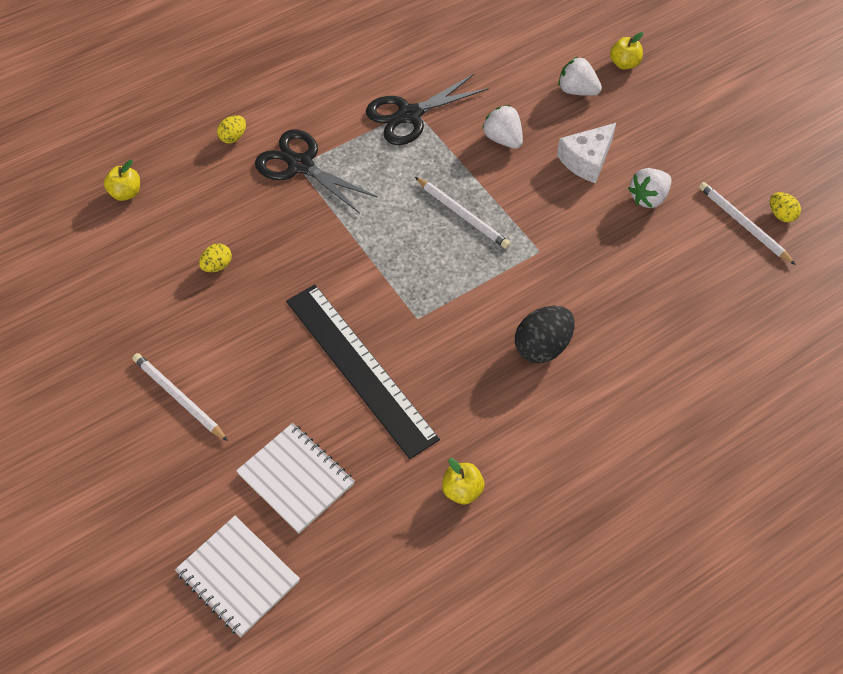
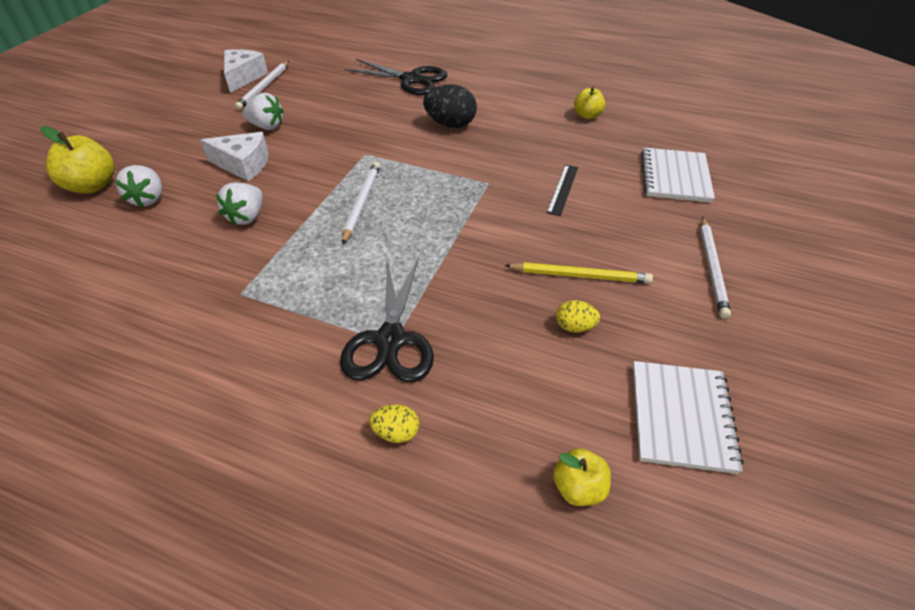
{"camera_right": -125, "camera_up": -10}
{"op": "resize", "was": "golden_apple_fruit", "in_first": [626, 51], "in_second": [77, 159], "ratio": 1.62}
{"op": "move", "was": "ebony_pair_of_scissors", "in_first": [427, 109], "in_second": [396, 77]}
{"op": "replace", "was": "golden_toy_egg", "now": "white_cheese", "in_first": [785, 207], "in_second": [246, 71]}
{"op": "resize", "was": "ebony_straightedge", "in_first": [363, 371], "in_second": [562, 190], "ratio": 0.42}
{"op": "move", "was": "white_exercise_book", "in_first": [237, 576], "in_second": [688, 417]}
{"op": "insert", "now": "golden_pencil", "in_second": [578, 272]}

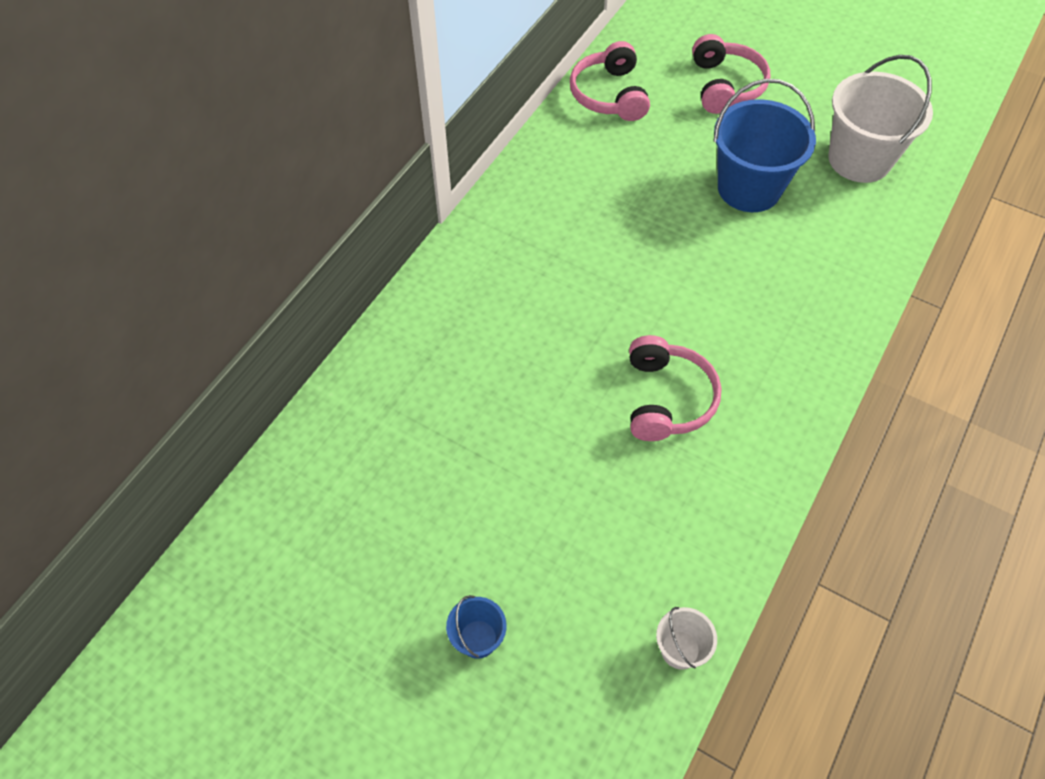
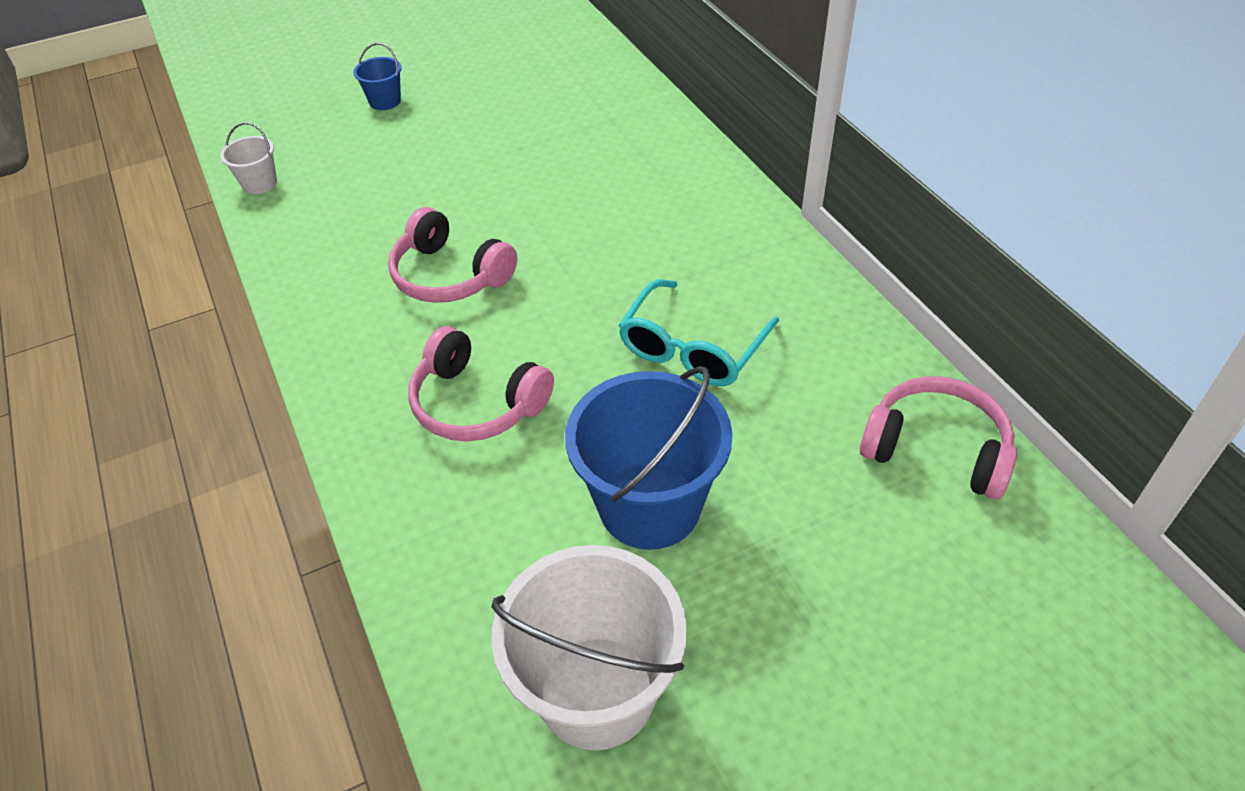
{"camera_right": 125, "camera_up": -10}
{"op": "move", "was": "pink_over-ear_headphones", "in_first": [731, 74], "in_second": [481, 383]}
{"op": "insert", "now": "turquoise_glasses", "in_second": [698, 332]}

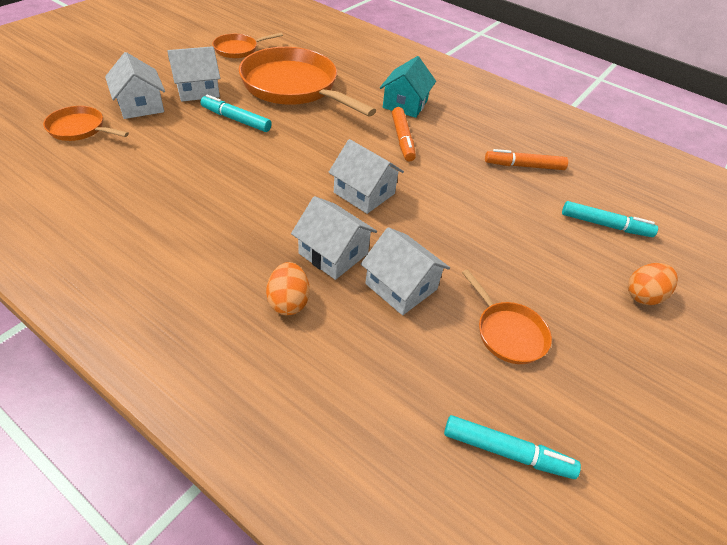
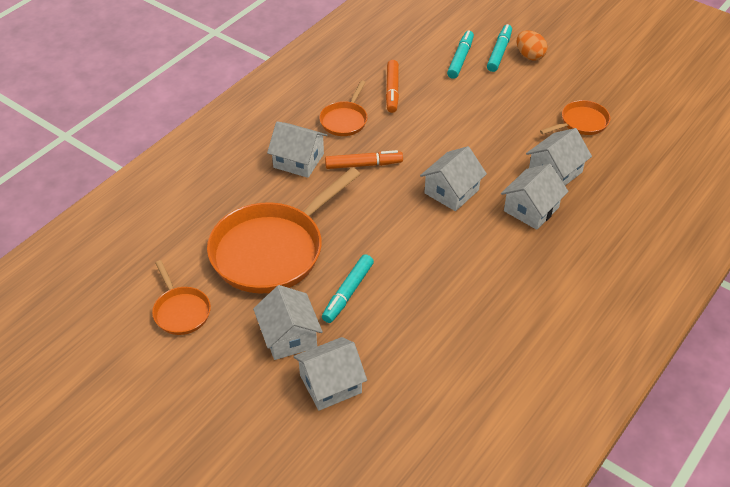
{"camera_right": -85, "camera_up": 0}
{"op": "recolor", "was": "turquoise_house", "now": "white_house", "in_first": [408, 87], "in_second": [297, 149]}
{"op": "move", "was": "orange_skillet", "in_first": [86, 123], "in_second": [343, 108]}
{"op": "delete", "was": "orange_toy_egg", "in_first": [288, 288]}
{"op": "move", "was": "turquoise_felt_pen", "in_first": [512, 447], "in_second": [499, 48]}

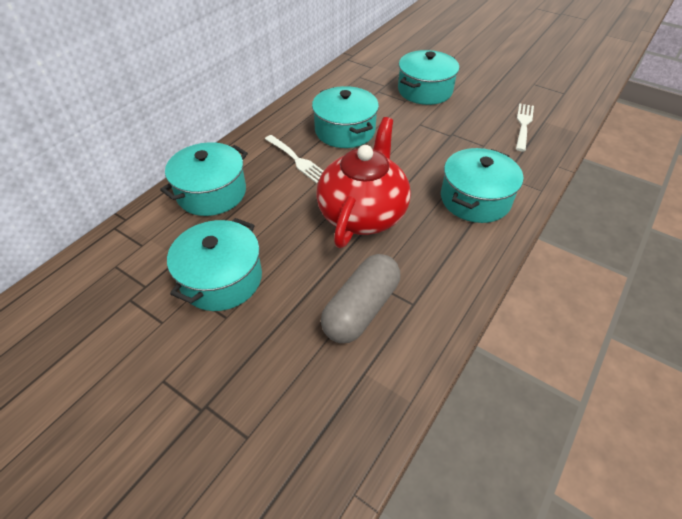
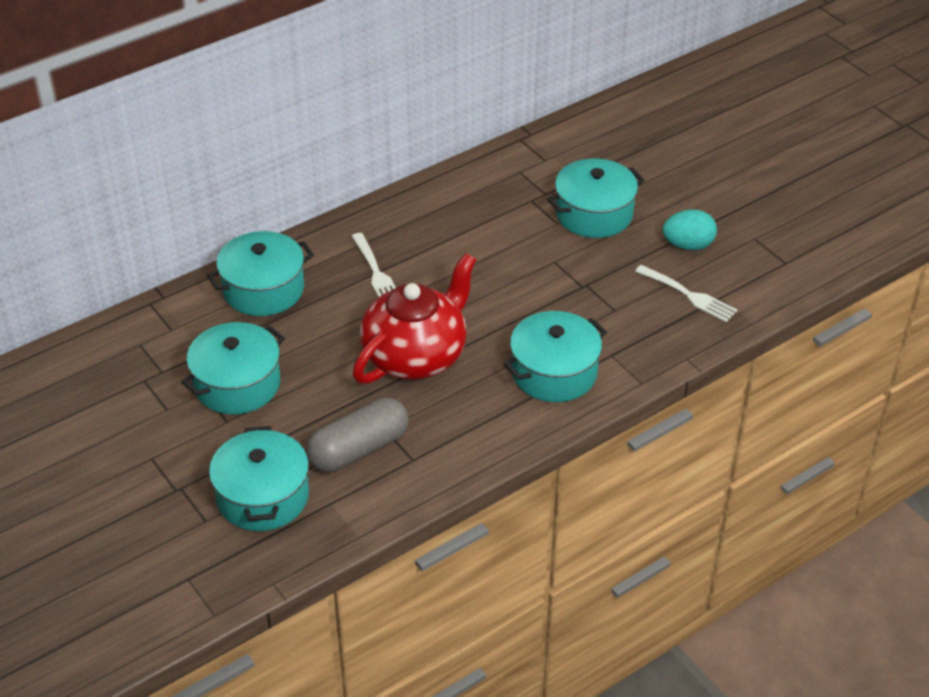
{"camera_right": 20, "camera_up": -5}
{"op": "move", "was": "turquoise_cooking_pot", "in_first": [345, 117], "in_second": [259, 478]}
{"op": "rotate", "was": "white_dinner_fork", "in_first": [525, 127], "in_second": [686, 293], "clockwise": 90}
{"op": "insert", "now": "turquoise_toy_egg", "in_second": [689, 230]}

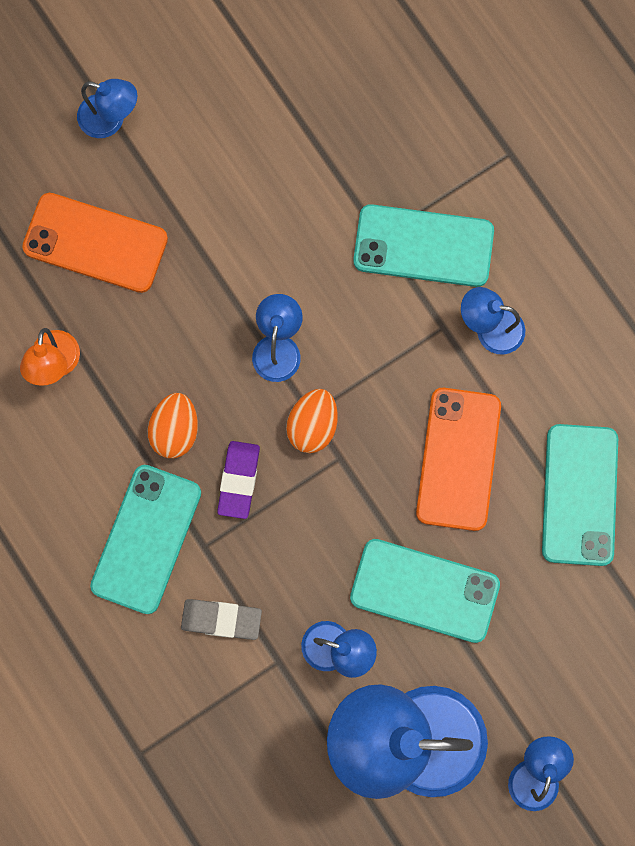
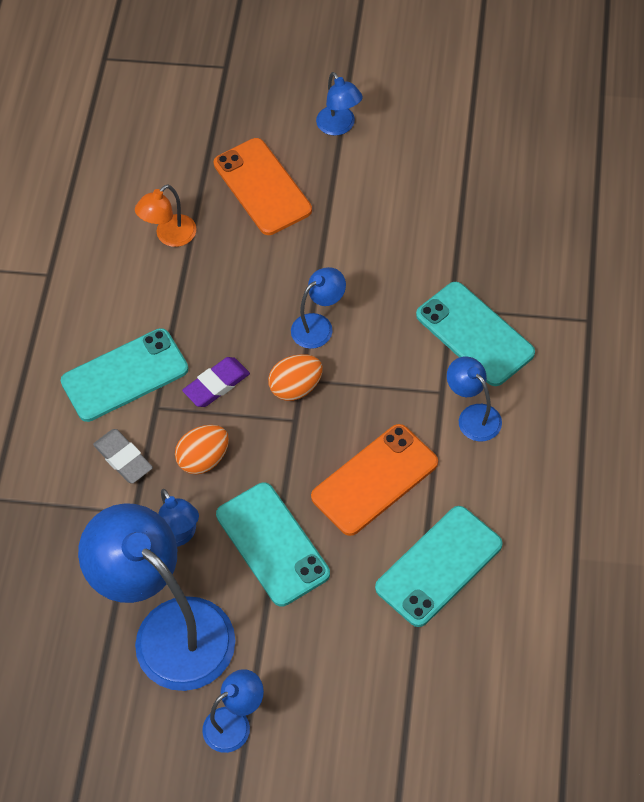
{"camera_right": 45, "camera_up": -20}
{"op": "move", "was": "orange_toy_egg", "in_first": [173, 425], "in_second": [202, 450]}

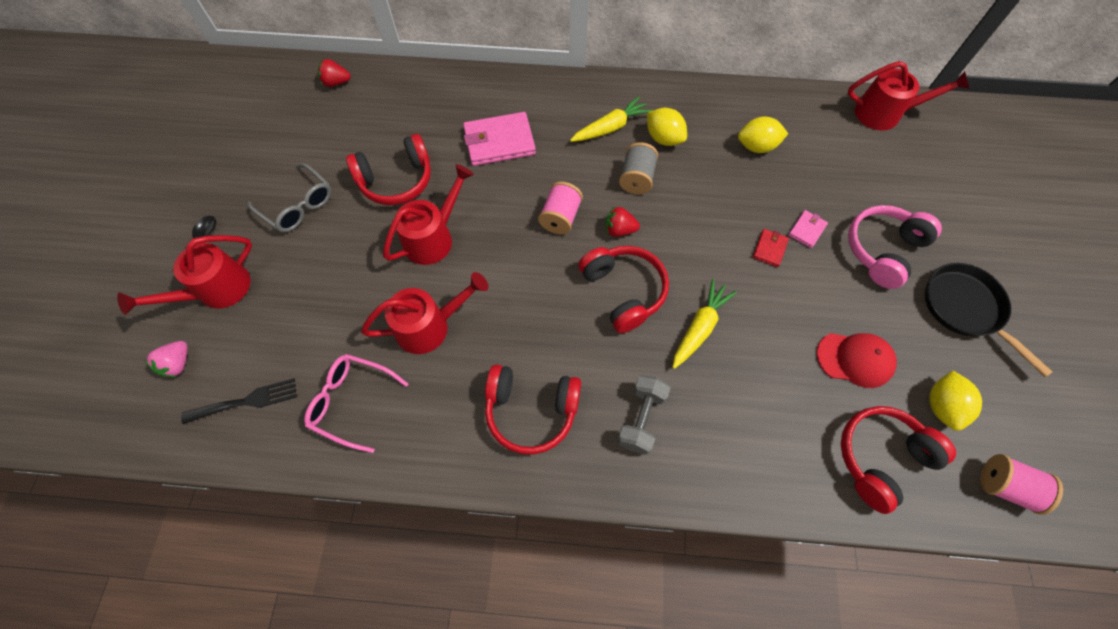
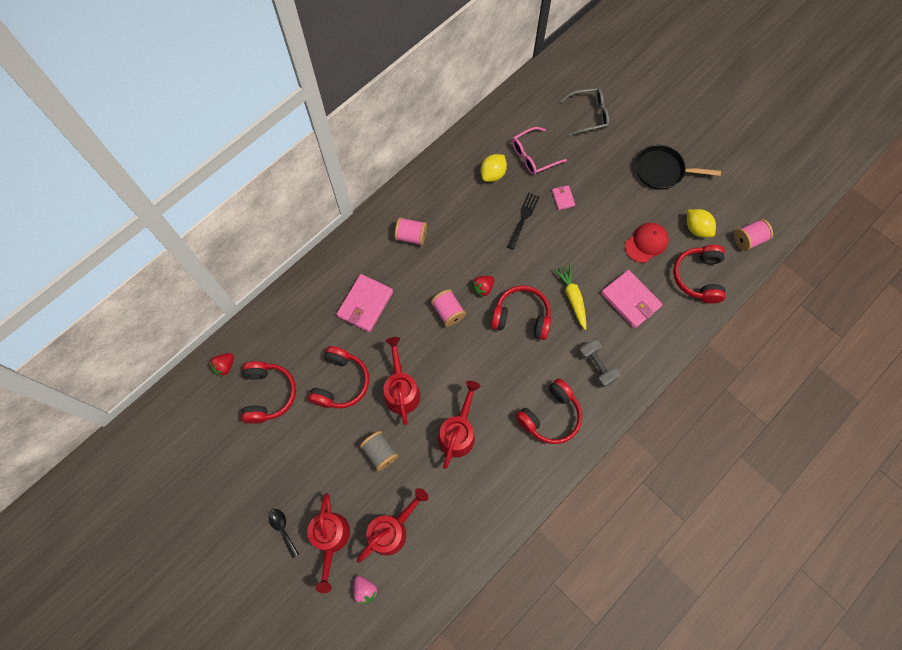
{"camera_right": -50, "camera_up": 5}
{"op": "move", "was": "crimson_watering_can", "in_first": [908, 95], "in_second": [393, 525]}
{"op": "replace", "was": "golden_toy_carrot", "now": "pink_bobbin", "in_first": [611, 119], "in_second": [411, 231]}
{"op": "delete", "was": "golden_lemon", "in_first": [667, 127]}
{"op": "move", "was": "gray_bobbin", "in_first": [638, 168], "in_second": [379, 451]}
{"op": "move", "was": "gray_glasses", "in_first": [289, 197], "in_second": [584, 112]}
{"op": "delete", "was": "pink_over-ear_headphones", "in_first": [895, 247]}
{"op": "delete", "was": "crimson_wallet", "in_first": [771, 248]}
{"op": "move", "was": "pink_glasses", "in_first": [356, 403], "in_second": [539, 151]}
{"op": "move", "was": "ebony_dinner_fork", "in_first": [239, 401], "in_second": [523, 221]}
{"op": "insert", "now": "pink_wallet", "in_second": [632, 299]}
{"op": "insert", "now": "crimson_over-ear_headphones", "in_second": [268, 392]}

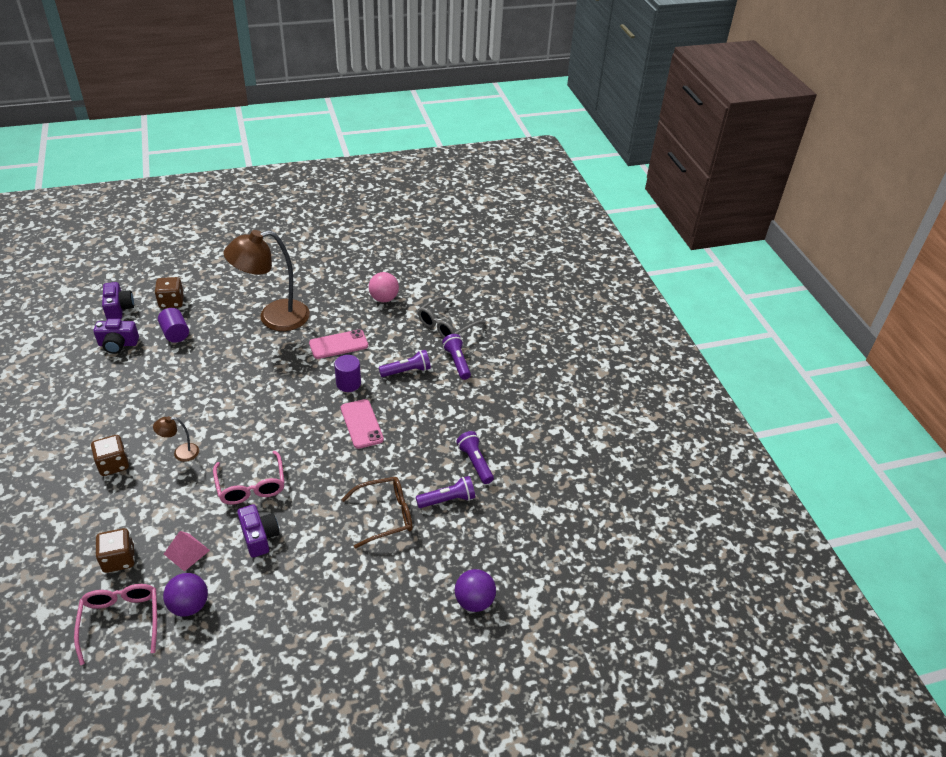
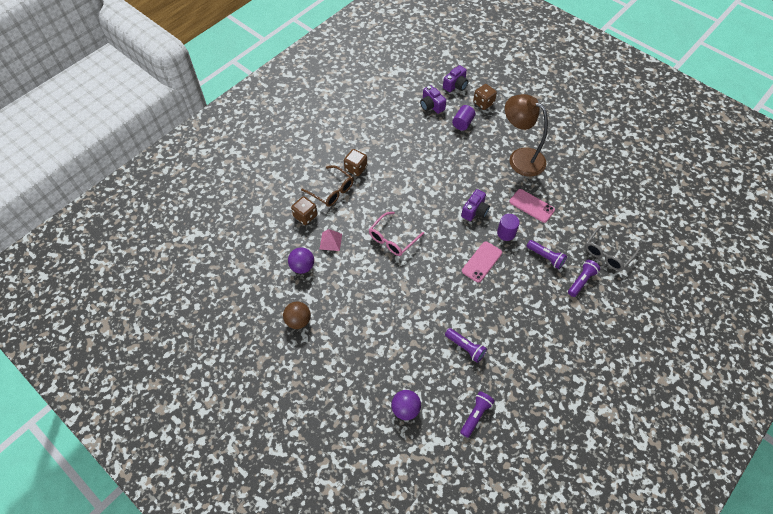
{"camera_right": 60, "camera_up": 15}
{"op": "delete", "was": "pink_play_ball", "in_first": [384, 287]}
{"op": "rotate", "was": "gray_glasses", "in_first": [451, 317], "in_second": [612, 248], "clockwise": -60}
{"op": "delete", "was": "brown_lamp", "in_first": [176, 439]}
{"op": "move", "was": "royal_purple_flashlight", "in_first": [475, 457], "in_second": [477, 414]}
{"op": "move", "was": "brown_glasses", "in_first": [377, 513], "in_second": [327, 186]}
{"op": "move", "was": "royal_purple_camera", "in_first": [258, 531], "in_second": [475, 205]}
{"op": "delete", "was": "pink_glasses", "in_first": [115, 624]}
{"op": "insert", "now": "brown_play_ball", "in_second": [297, 315]}

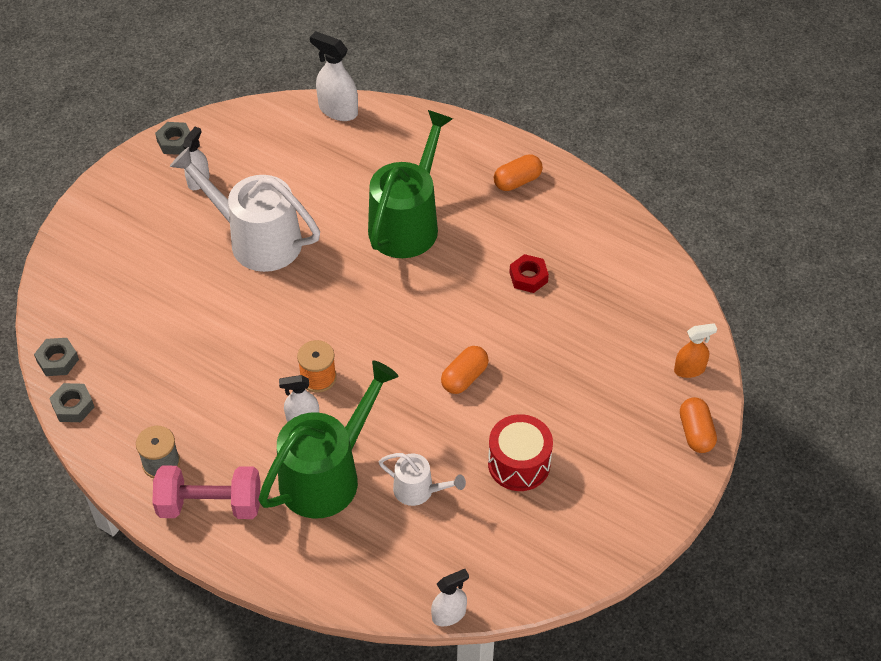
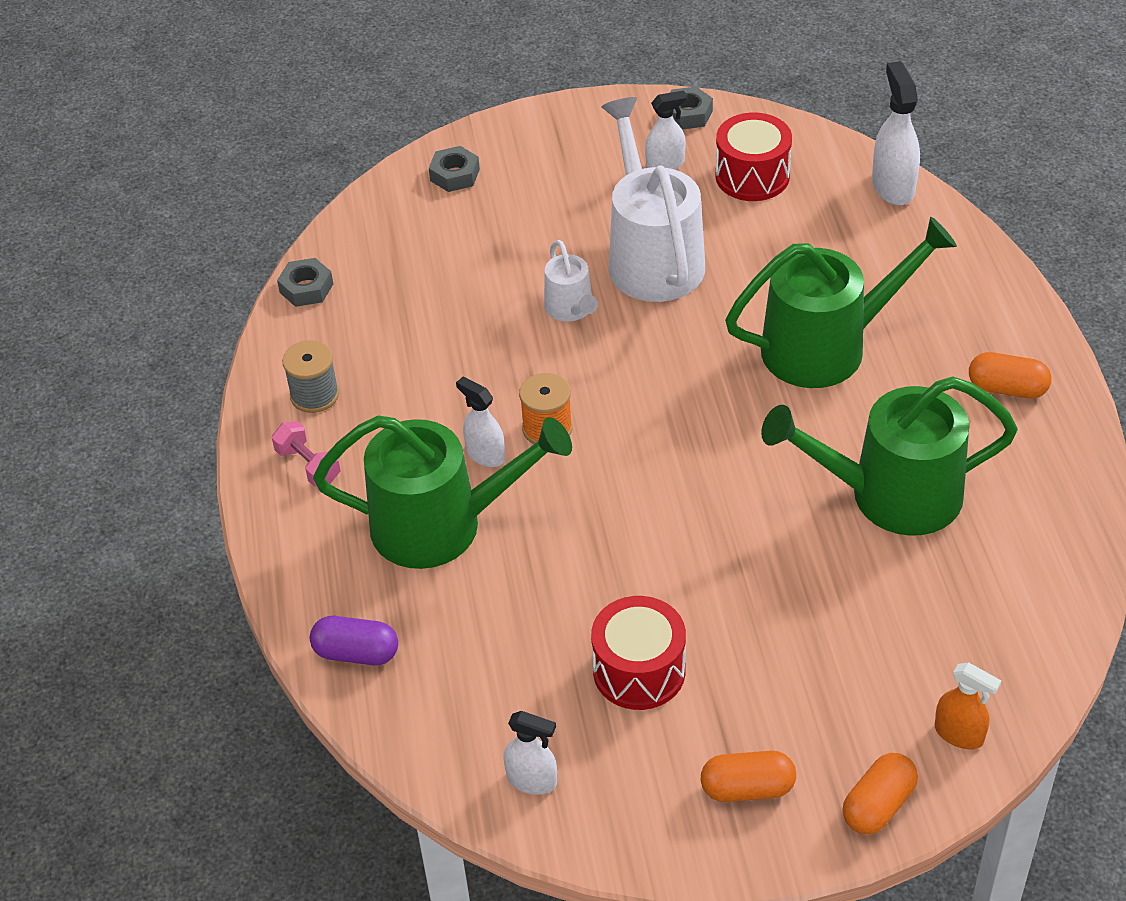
{"camera_right": 50, "camera_up": -5}
{"op": "replace", "was": "crimson_hex_nut", "now": "emerald_watering_can", "in_first": [529, 273], "in_second": [889, 456]}
{"op": "move", "was": "gray_hex_nut", "in_first": [56, 357], "in_second": [454, 169]}
{"op": "move", "was": "orange_pill_shape", "in_first": [465, 370], "in_second": [748, 776]}
{"op": "move", "was": "white_watering_can", "in_first": [422, 479], "in_second": [571, 281]}
{"op": "resize", "was": "pink_dumbbell", "in_first": [206, 492], "in_second": [306, 454], "ratio": 0.55}
{"op": "move", "was": "white_sprayer", "in_first": [450, 597], "in_second": [530, 753]}
{"op": "insert", "now": "crimson_toy_drum", "in_second": [754, 157]}
{"op": "insert", "now": "royal_purple_pill_shape", "in_second": [354, 640]}

